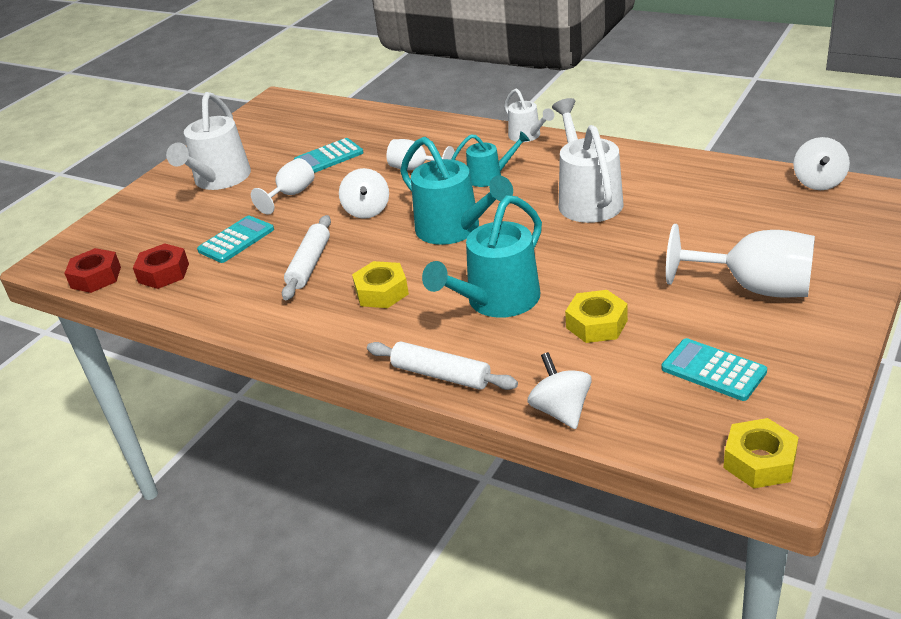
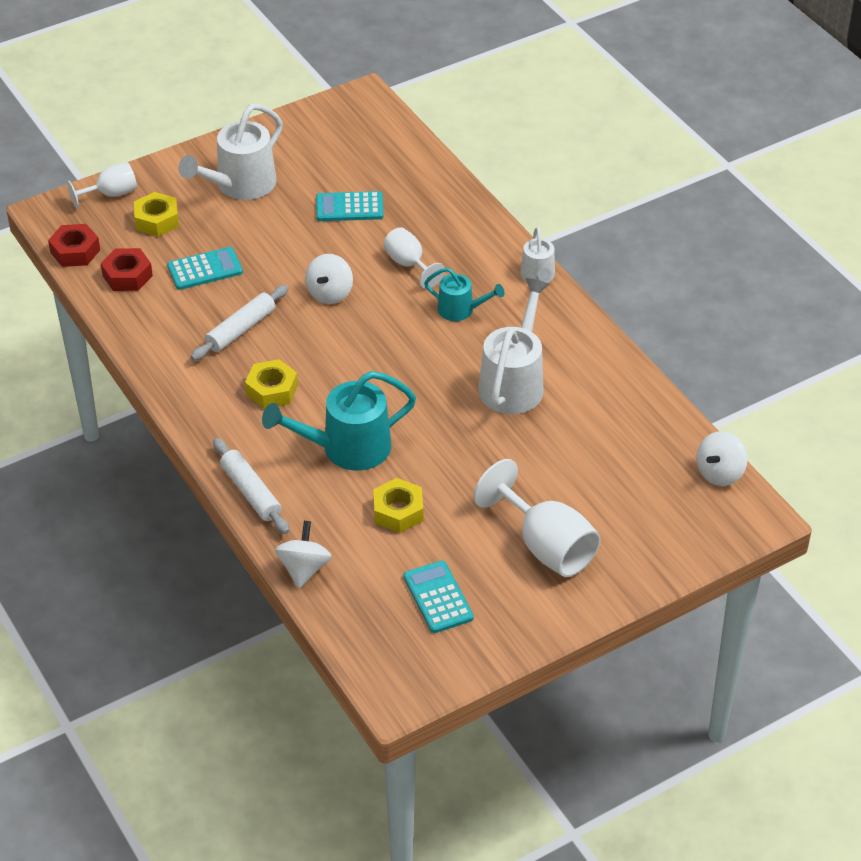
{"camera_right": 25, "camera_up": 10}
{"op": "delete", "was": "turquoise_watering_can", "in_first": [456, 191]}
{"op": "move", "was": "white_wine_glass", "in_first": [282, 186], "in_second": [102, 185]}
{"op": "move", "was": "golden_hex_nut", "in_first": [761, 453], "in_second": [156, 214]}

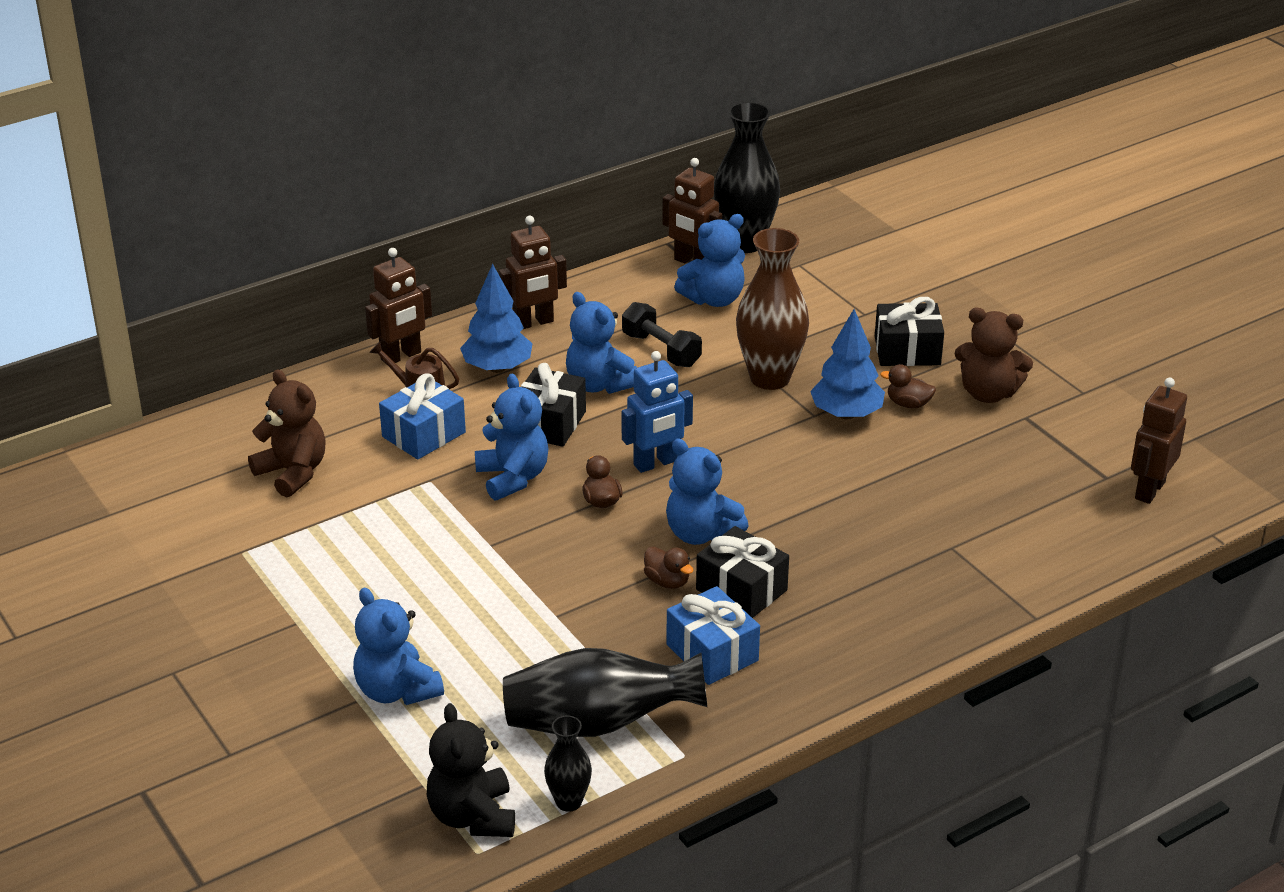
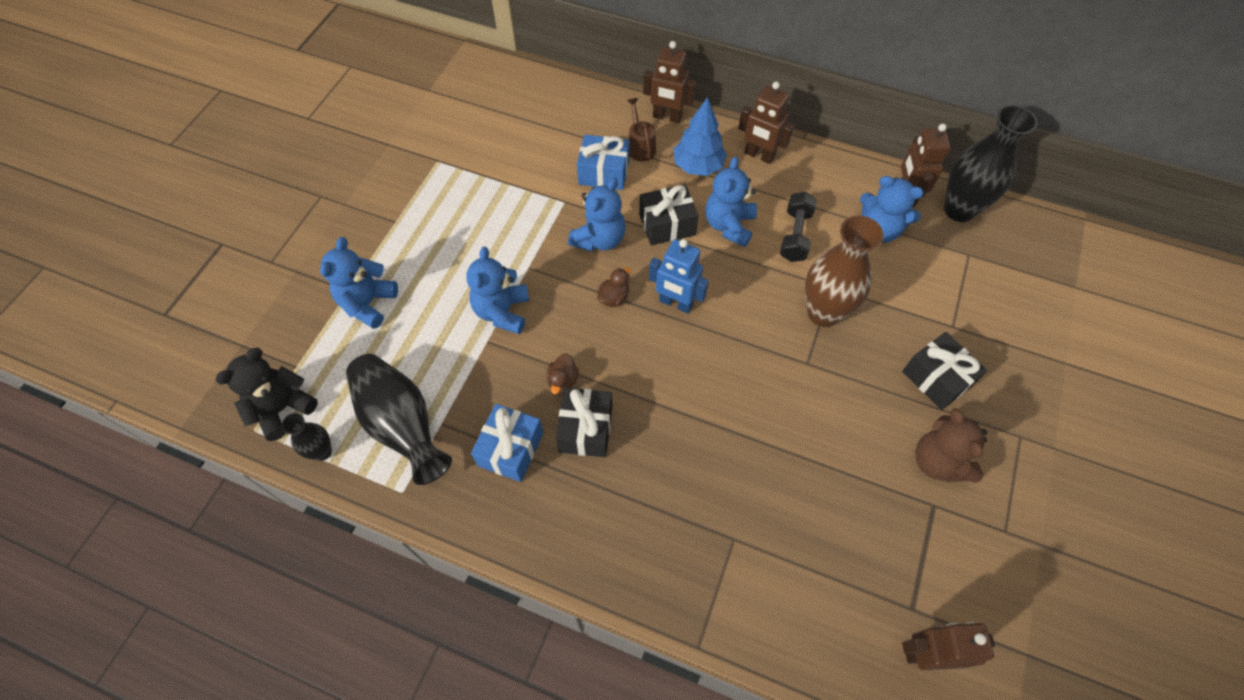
{"camera_right": 55, "camera_up": 25}
{"op": "delete", "was": "cobalt_toy_tree", "in_first": [847, 364]}
{"op": "delete", "was": "brown_rubber_duck", "in_first": [908, 386]}
{"op": "delete", "was": "brown_teddy_bear", "in_first": [287, 433]}
{"op": "move", "was": "cobalt_teddy_bear", "in_first": [707, 492], "in_second": [497, 290]}

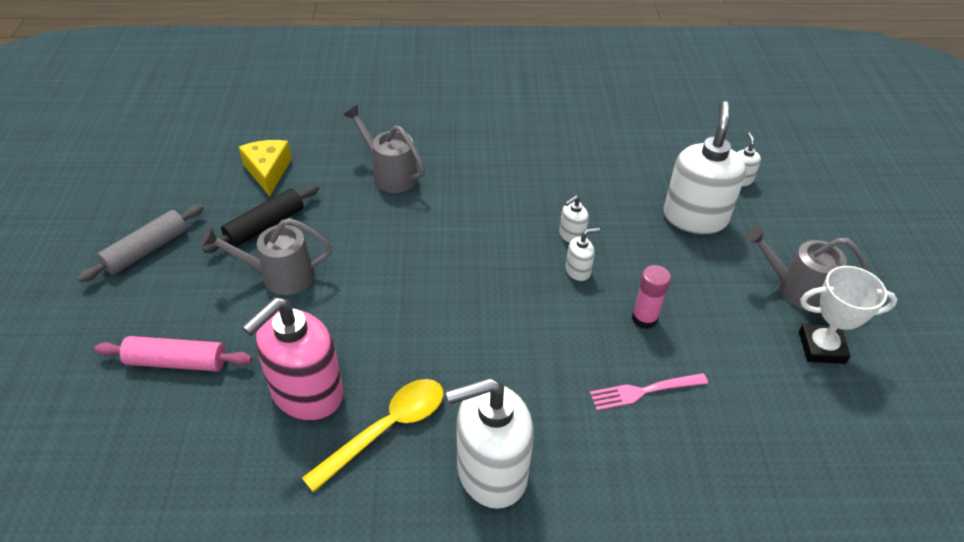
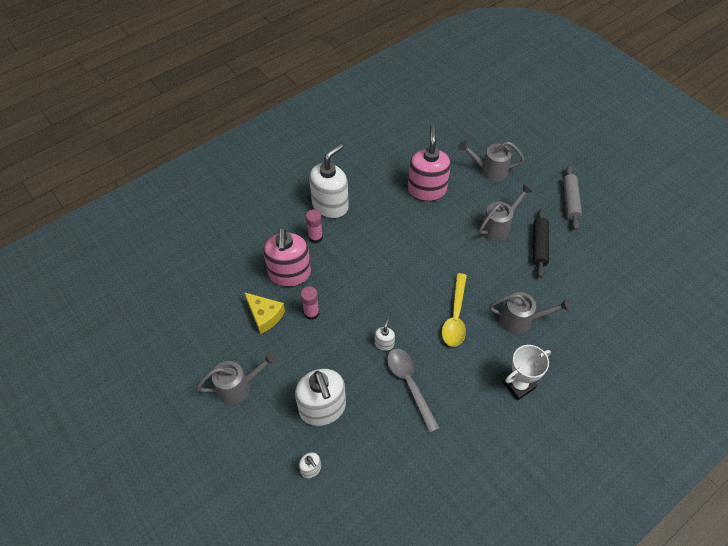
{"camera_right": 145, "camera_up": 10}
{"op": "move", "was": "golden_cheese", "in_first": [265, 168], "in_second": [264, 313]}
{"op": "delete", "was": "white_pump_bottle", "in_first": [583, 254]}
{"op": "move", "was": "white_trophy", "in_first": [848, 315], "in_second": [526, 372]}
{"op": "replace", "was": "pink_rolling_pin", "now": "gray_watering_can", "in_first": [173, 353], "in_second": [491, 161]}
{"op": "replace", "was": "pink_dinner_fork", "now": "pink_pump_bottle", "in_first": [649, 392], "in_second": [287, 257]}
{"op": "move", "was": "golden_spoon", "in_first": [373, 436], "in_second": [454, 310]}
{"op": "insert", "now": "pink_glue_stick", "in_second": [314, 226]}
{"op": "insert", "now": "gray_spoon", "in_second": [413, 391]}

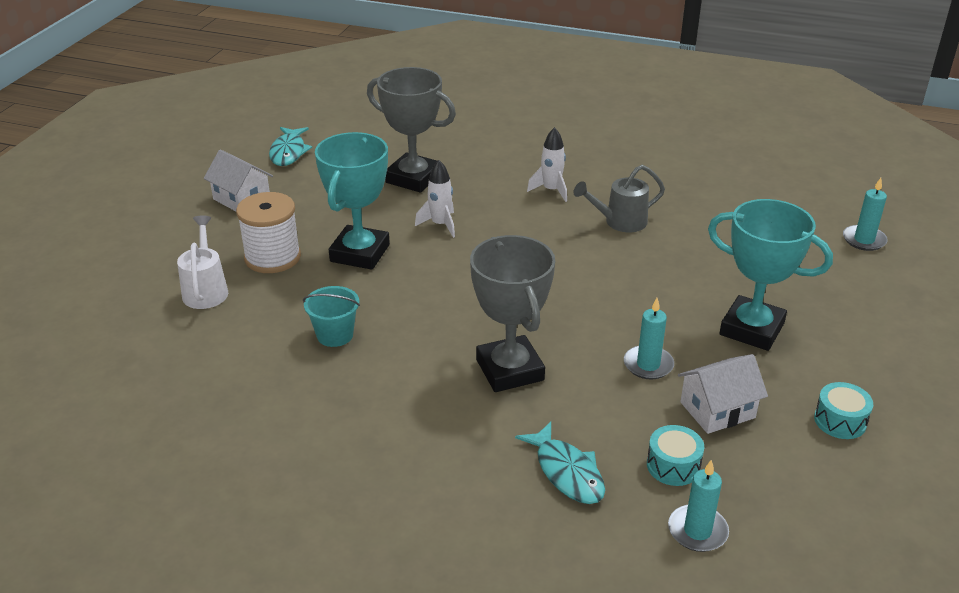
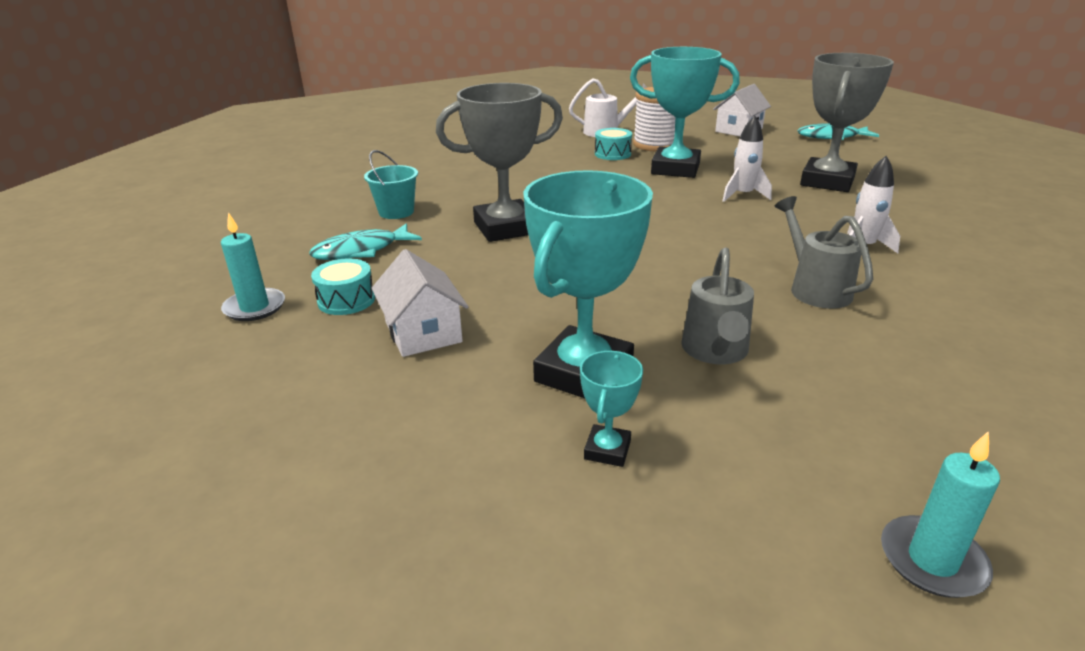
{"camera_right": 90, "camera_up": -5}
{"op": "move", "was": "turquoise_bucket", "in_first": [331, 316], "in_second": [391, 184]}
{"op": "delete", "was": "turquoise_candle", "in_first": [649, 339]}
{"op": "move", "was": "turquoise_toy_drum", "in_first": [843, 410], "in_second": [613, 144]}
{"op": "insert", "now": "gray_watering_can", "in_second": [717, 306]}
{"op": "insert", "now": "turquoise_trophy", "in_second": [611, 409]}

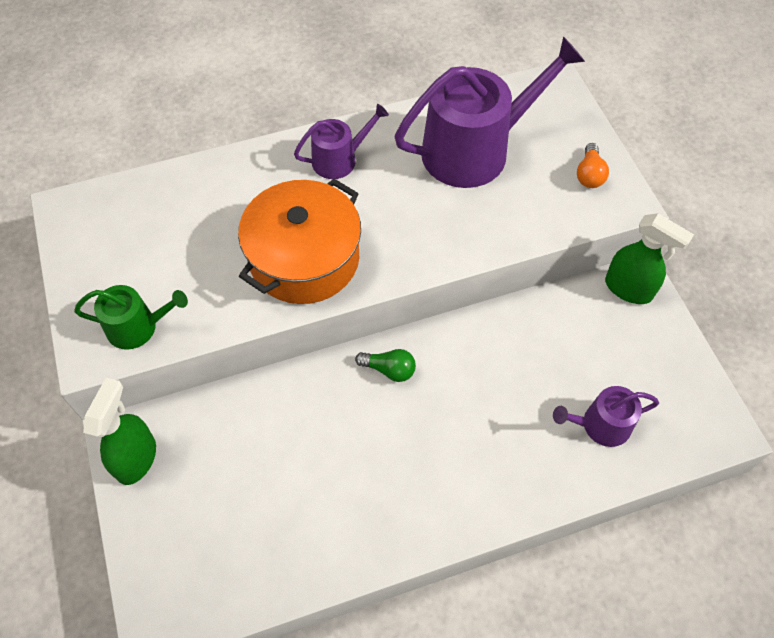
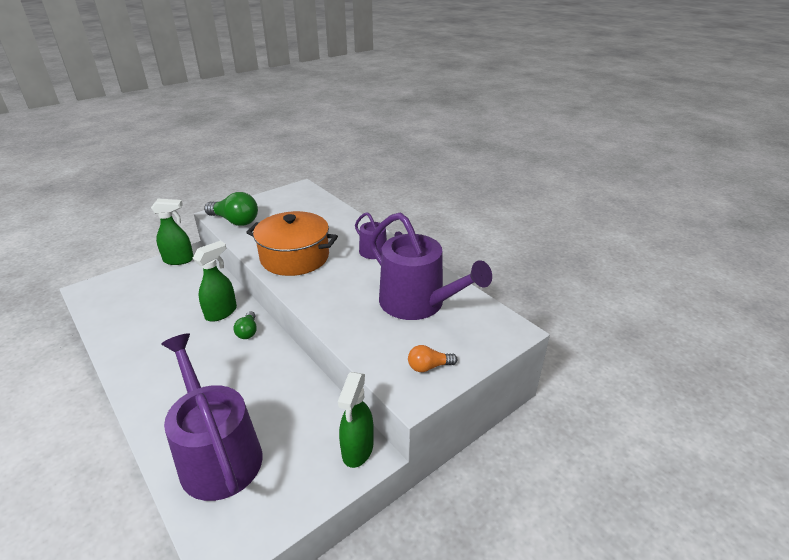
{"camera_right": 70, "camera_up": -25}
{"op": "replace", "was": "emerald_watering_can", "now": "emerald_lightbulb", "in_first": [131, 317], "in_second": [231, 209]}
{"op": "resize", "was": "royal_purple_watering_can", "in_first": [606, 416], "in_second": [211, 417], "ratio": 1.96}
{"op": "insert", "now": "emerald_sprayer", "in_second": [215, 281]}

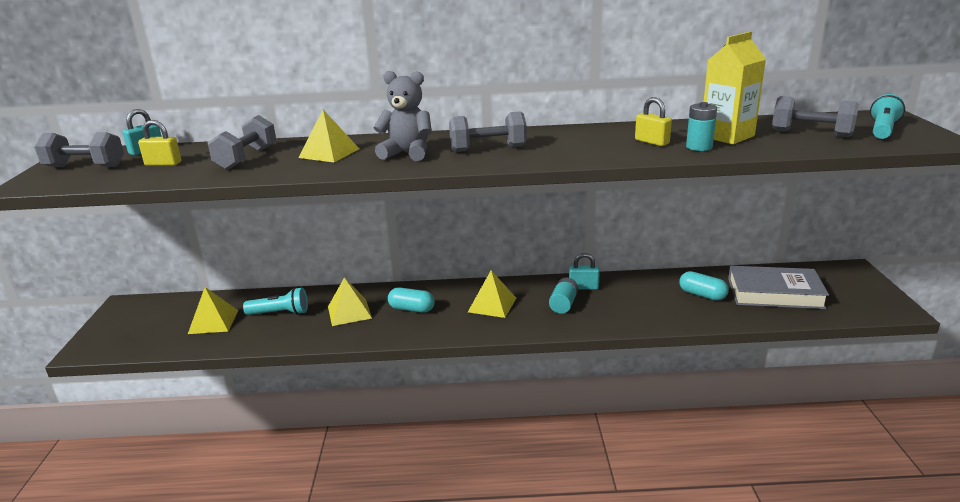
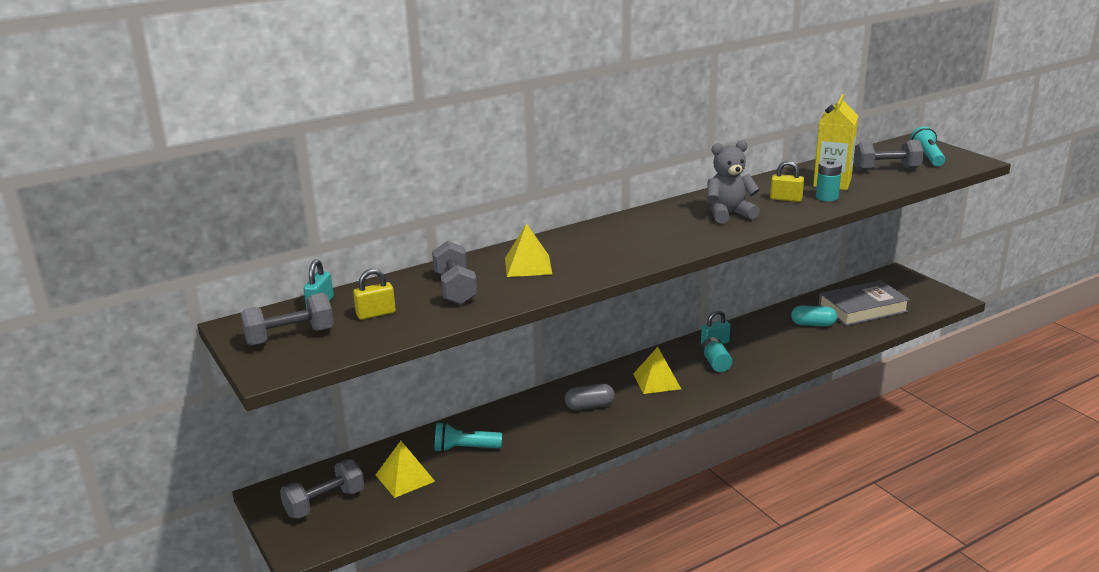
{"camera_right": -30, "camera_up": 0}
{"op": "move", "was": "gray_teddy_bear", "in_first": [402, 116], "in_second": [733, 182]}
{"op": "move", "was": "gray_dumbbell", "in_first": [488, 131], "in_second": [322, 489]}
{"op": "delete", "was": "golden_pyramid", "in_first": [350, 301]}
{"op": "rotate", "was": "turquoise_flashlight", "in_first": [275, 301], "in_second": [468, 437], "clockwise": -150}
{"op": "recolor", "was": "turquoise_pill_shape", "now": "gray_pill_shape", "in_first": [411, 300], "in_second": [590, 397]}

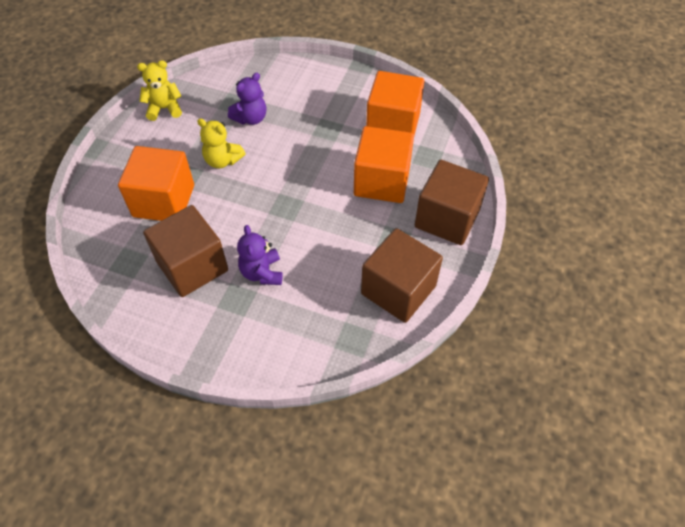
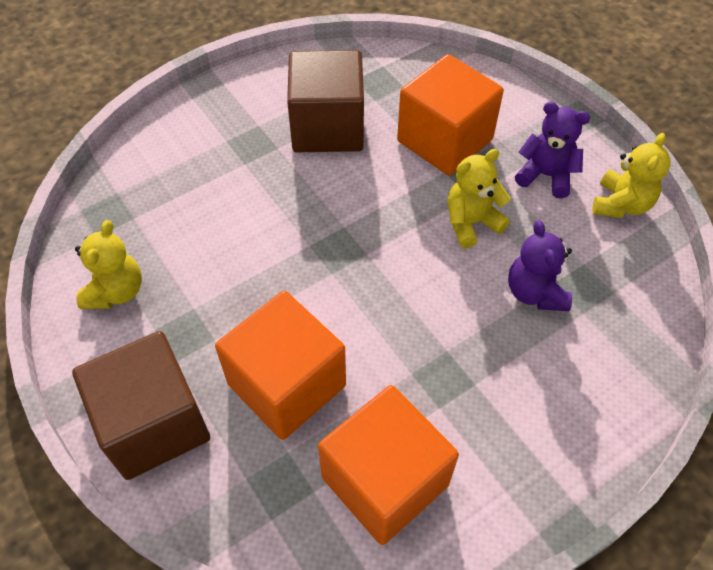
{"camera_right": 125, "camera_up": 0}
{"op": "move", "was": "royal_purple_teddy_bear", "in_first": [260, 255], "in_second": [552, 150]}
{"op": "replace", "was": "brown_solid_cube", "now": "golden_teddy_bear", "in_first": [402, 275], "in_second": [108, 264]}

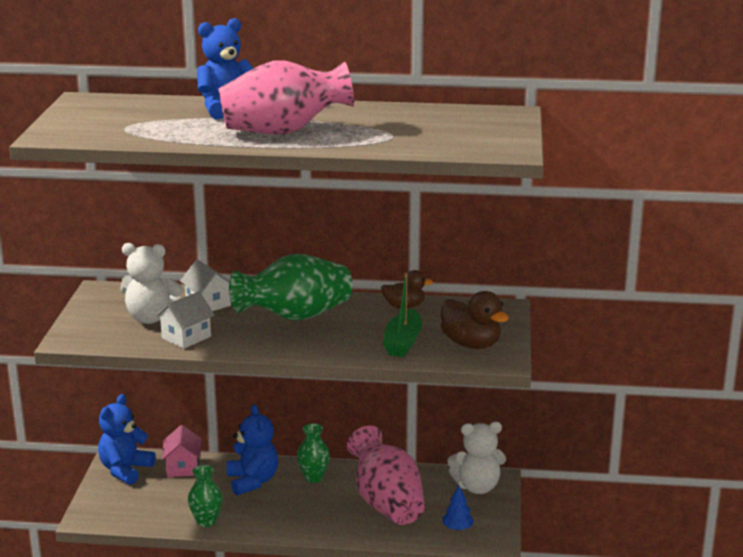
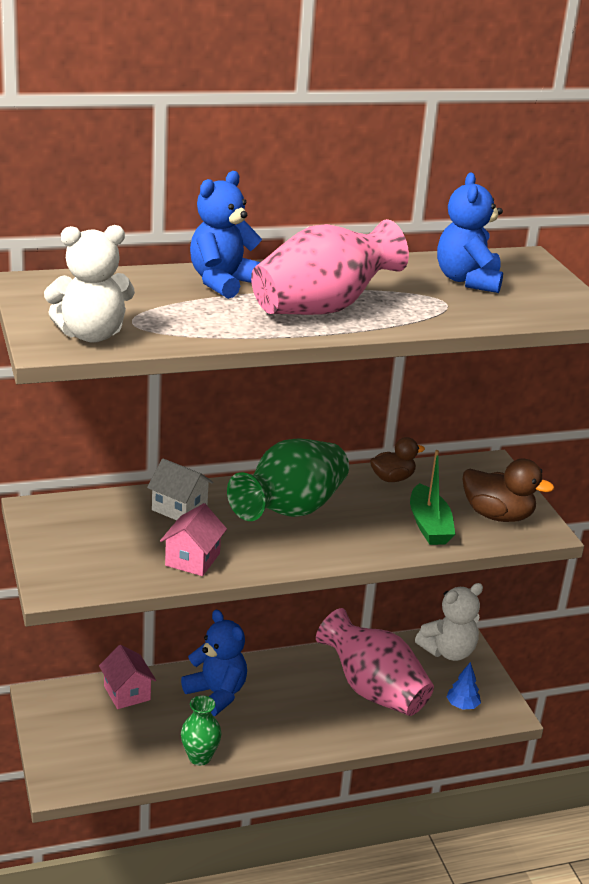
{"camera_right": -25, "camera_up": 5}
{"op": "move", "was": "white_teddy_bear", "in_first": [151, 283], "in_second": [89, 284]}
{"op": "recolor", "was": "white_house", "now": "pink_house", "in_first": [185, 320], "in_second": [193, 539]}
{"op": "move", "was": "cobalt_teddy_bear", "in_first": [127, 439], "in_second": [470, 233]}
{"op": "delete", "was": "emerald_vase", "in_first": [313, 453]}

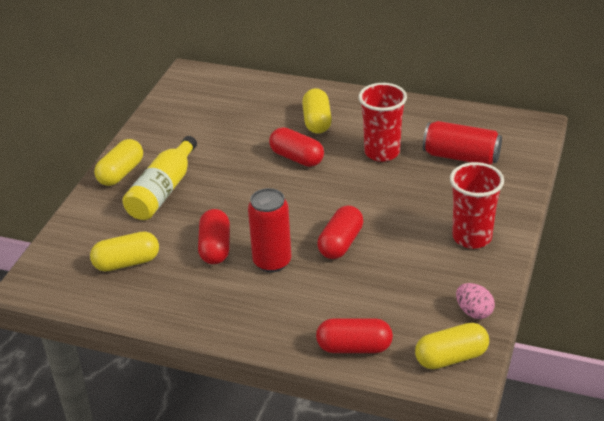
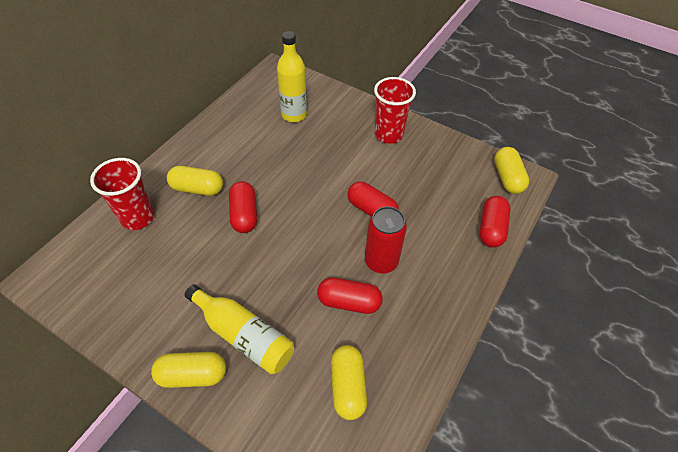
{"camera_right": -80, "camera_up": 15}
{"op": "move", "was": "crimson_tumbler", "in_first": [382, 122], "in_second": [122, 194]}
{"op": "replace", "was": "crimson_soda_can", "now": "golden_flask", "in_first": [462, 143], "in_second": [292, 76]}
{"op": "rotate", "was": "crimson_pill_shape", "in_first": [296, 147], "in_second": [243, 207], "clockwise": -60}
{"op": "rotate", "was": "golden_pill_shape", "in_first": [118, 162], "in_second": [188, 370], "clockwise": -45}
{"op": "delete", "was": "pink_toy_egg", "in_first": [475, 301]}

